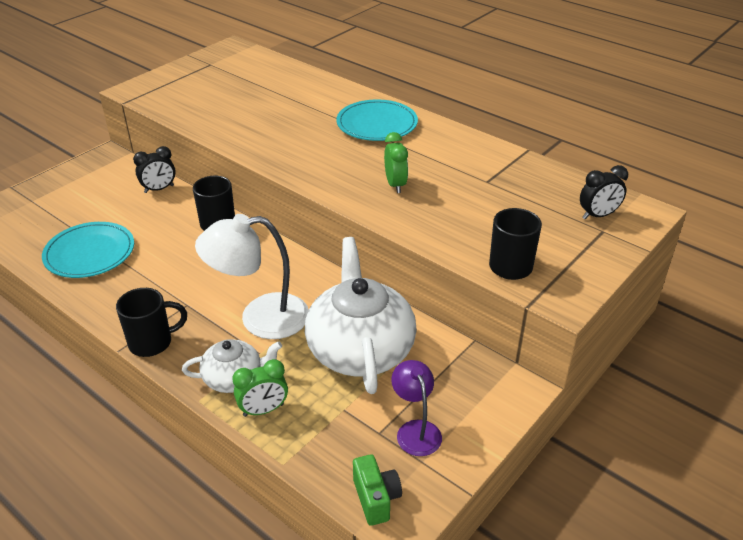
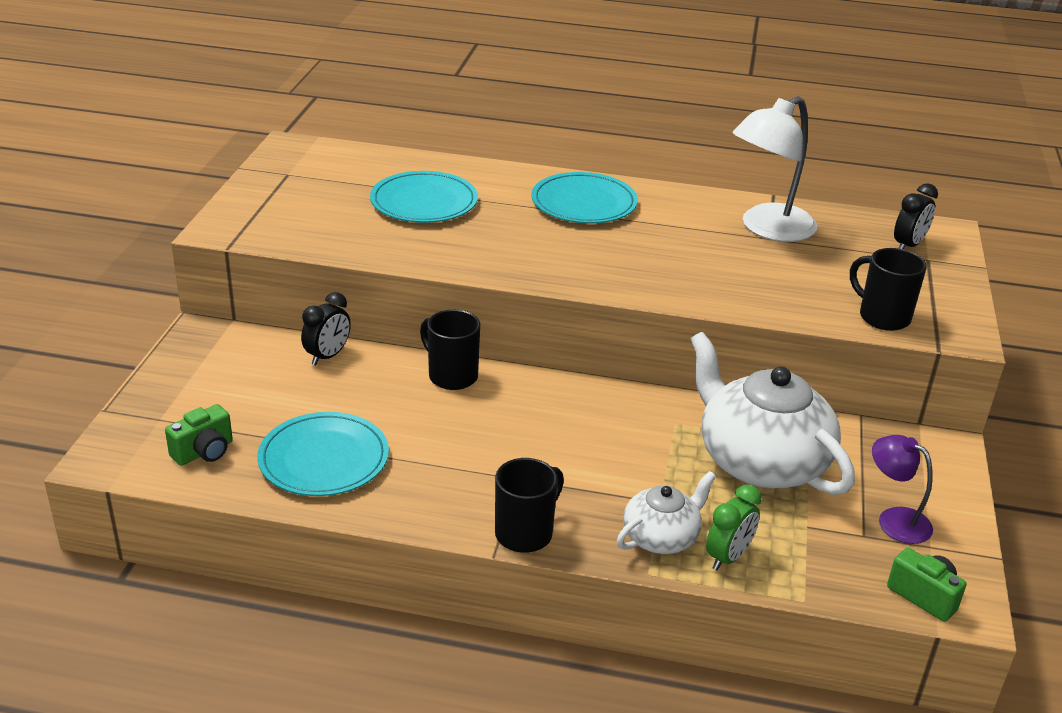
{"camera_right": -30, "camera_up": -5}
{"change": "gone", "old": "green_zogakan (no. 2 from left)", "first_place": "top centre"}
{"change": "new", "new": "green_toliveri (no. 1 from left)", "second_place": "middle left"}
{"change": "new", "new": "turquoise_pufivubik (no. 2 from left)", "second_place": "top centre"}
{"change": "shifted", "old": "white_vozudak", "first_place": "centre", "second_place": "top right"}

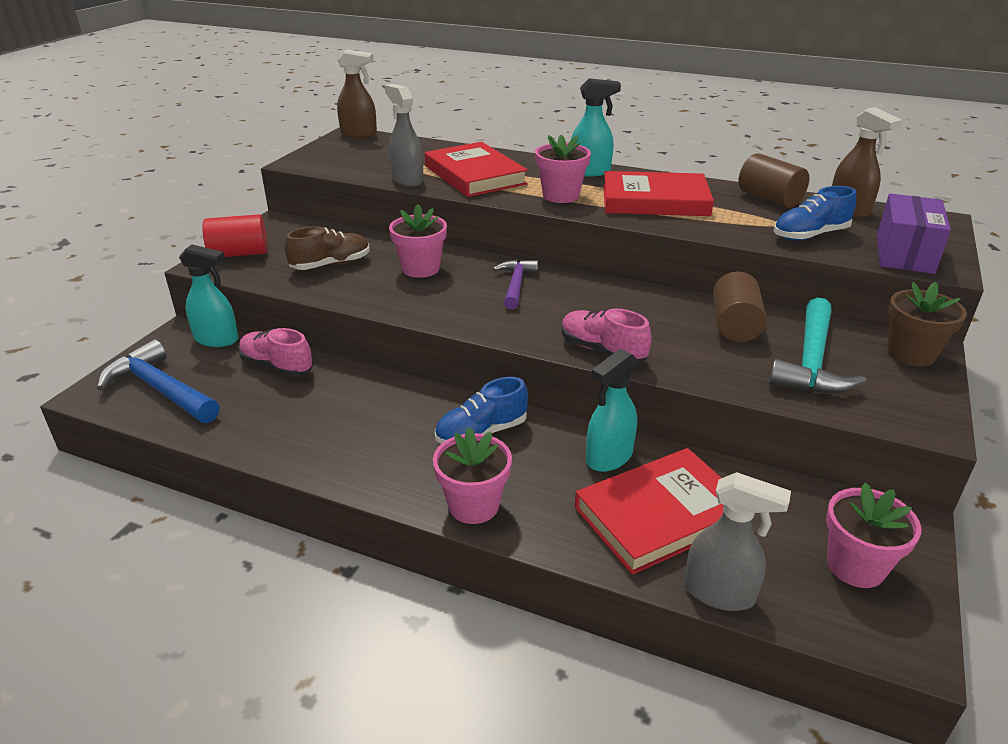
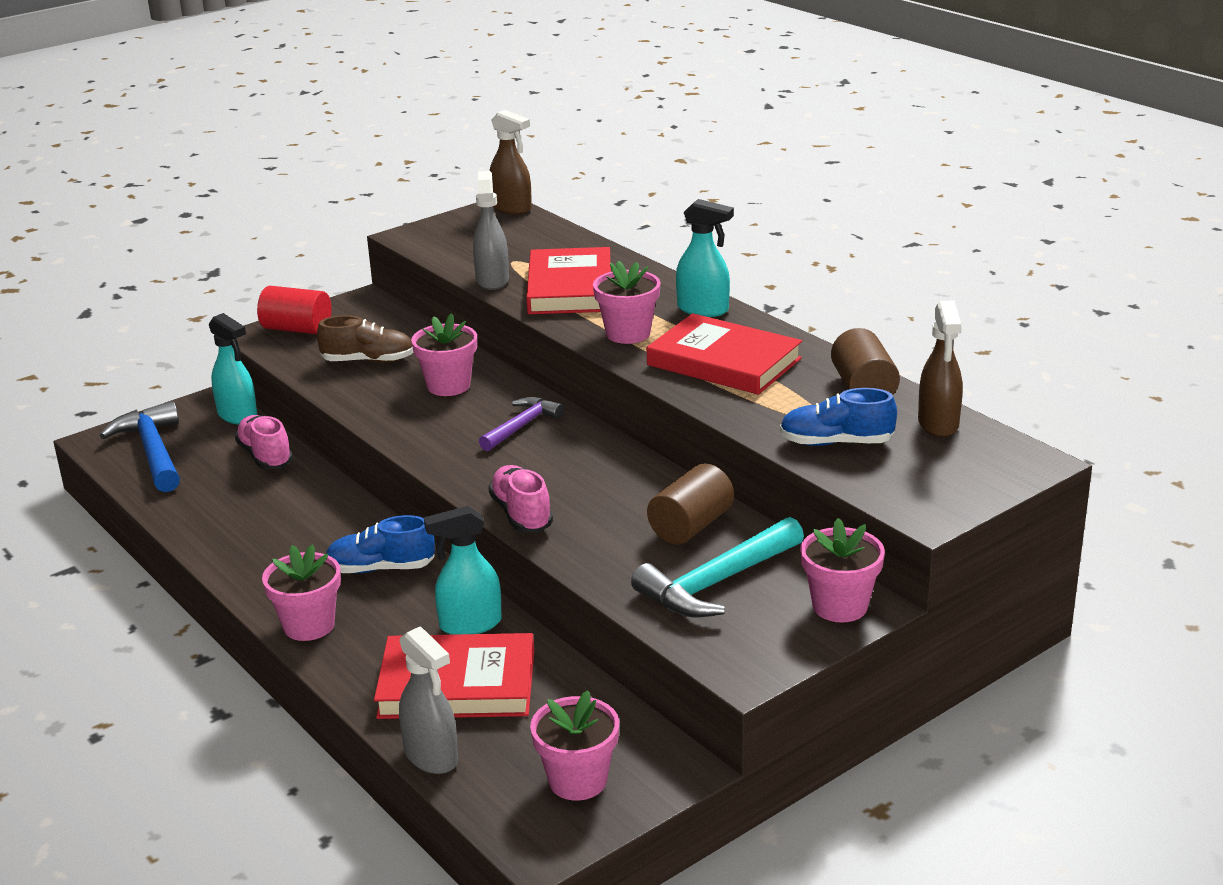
{"camera_right": 30, "camera_up": -5}
{"change": "gone", "old": "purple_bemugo", "first_place": "top right"}
{"change": "repainted", "old": "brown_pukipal", "new": "pink_pukipal (no. 5 from left)", "first_place": "middle right", "second_place": "middle right"}

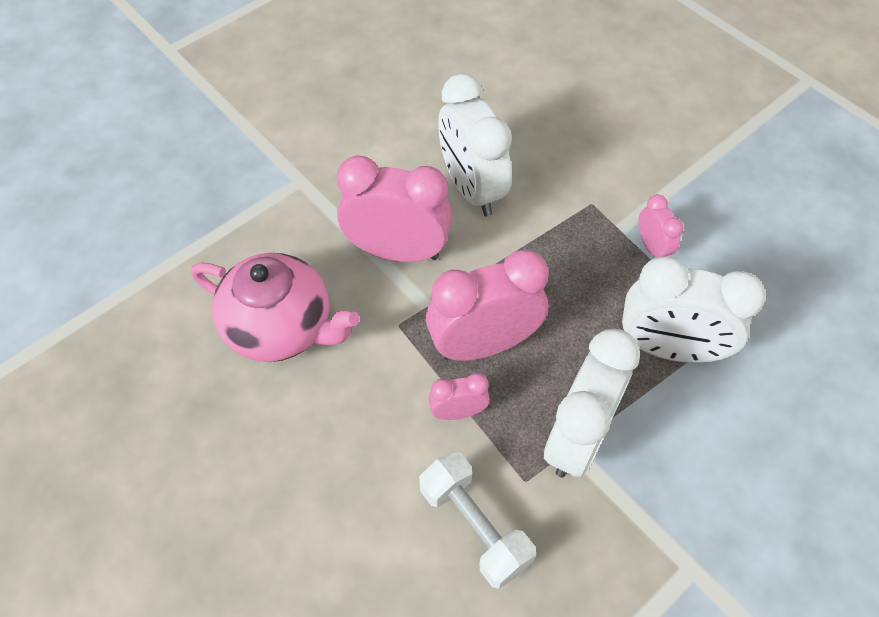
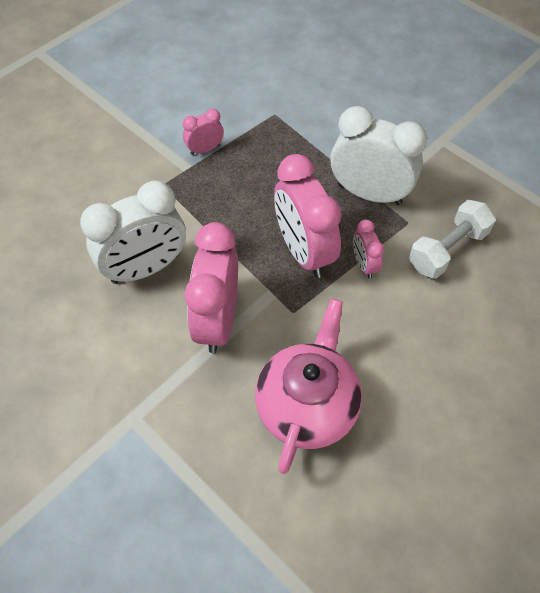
{"camera_right": -95, "camera_up": 0}
{"change": "gone", "old": "white_zogakan (no. 3 from left)", "first_place": "middle right"}

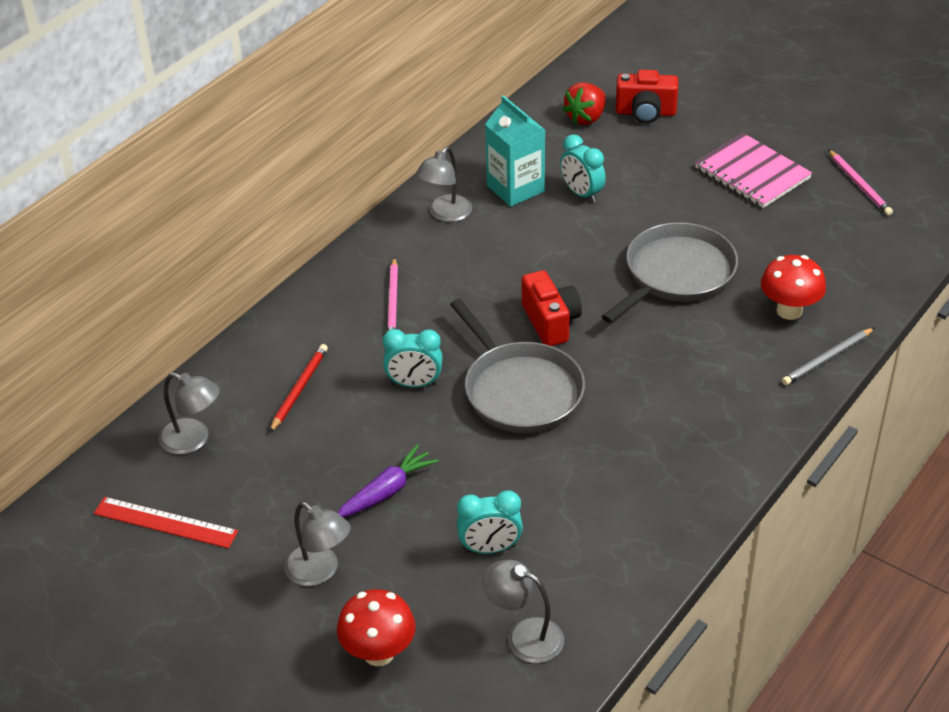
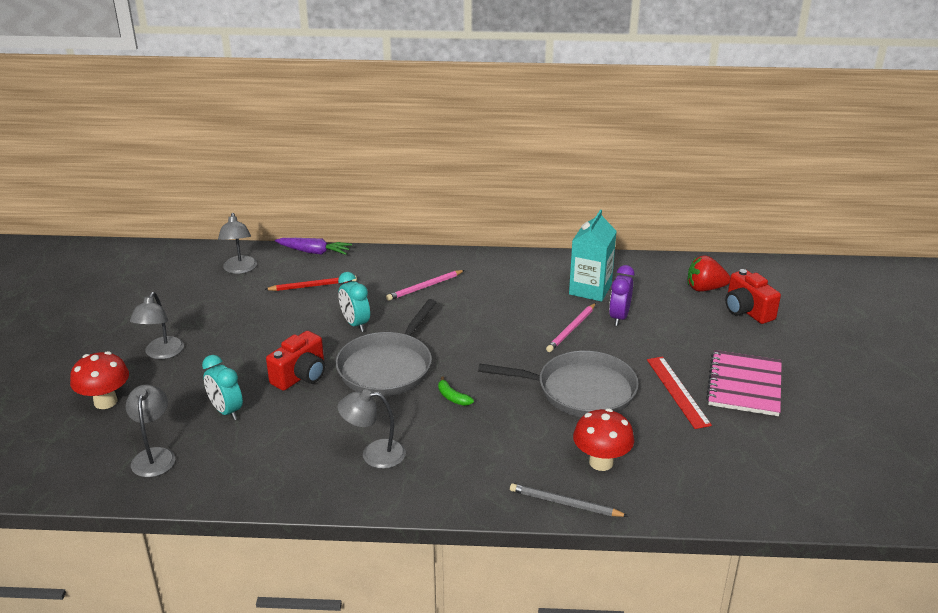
{"camera_right": 55, "camera_up": -10}
{"change": "new", "new": "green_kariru", "second_place": "centre"}
{"change": "shifted", "old": "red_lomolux", "first_place": "bottom left", "second_place": "middle right"}
{"change": "shifted", "old": "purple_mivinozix", "first_place": "bottom centre", "second_place": "centre"}
{"change": "shifted", "old": "grey_vozudak (no. 3 from left in the first image)", "new": "grey_vozudak (no. 4 from left)", "first_place": "top centre", "second_place": "bottom centre"}
{"change": "shifted", "old": "red_toliveri (no. 1 from left)", "first_place": "centre", "second_place": "middle left"}
{"change": "shifted", "old": "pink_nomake (no. 2 from left)", "first_place": "top right", "second_place": "centre"}
{"change": "repainted", "old": "turquoise_zogakan (no. 3 from left)", "new": "purple_zogakan", "first_place": "top centre", "second_place": "centre"}

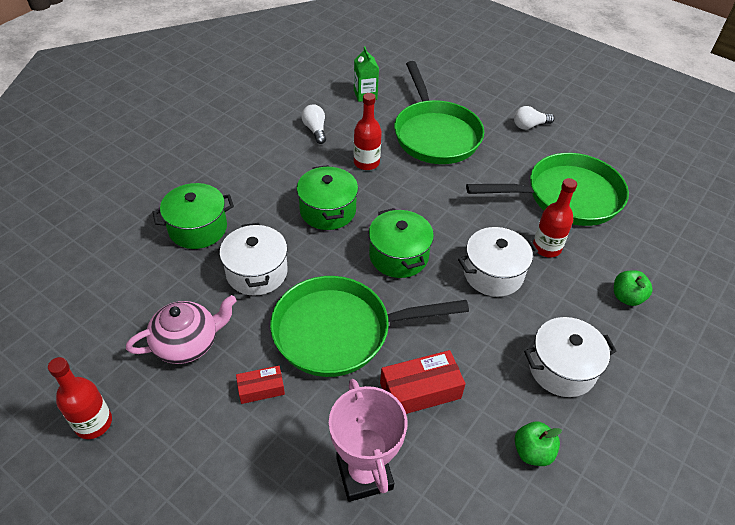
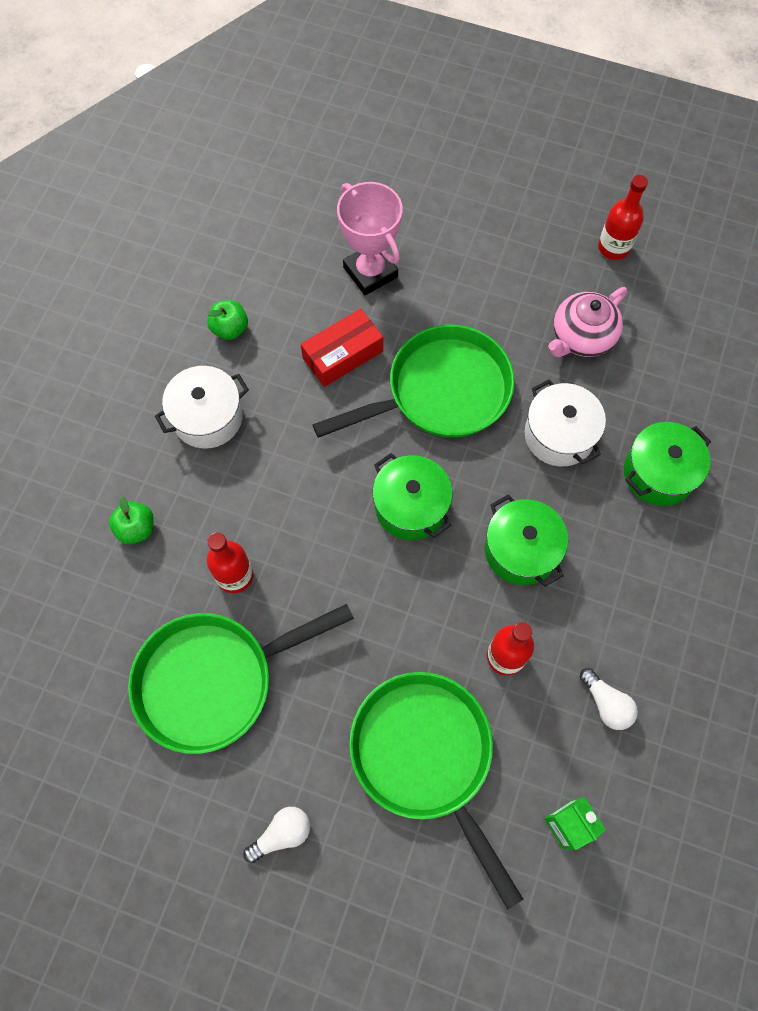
{"camera_right": 165, "camera_up": 20}
{"change": "gone", "old": "red_bemugo (no. 1 from left)", "first_place": "bottom centre"}
{"change": "gone", "old": "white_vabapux (no. 2 from left)", "first_place": "middle right"}

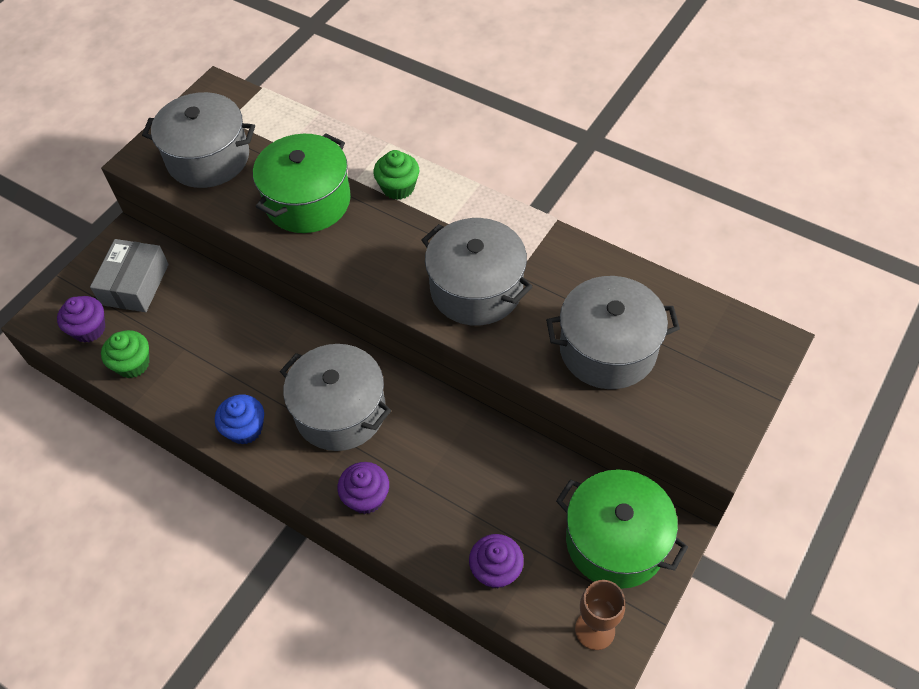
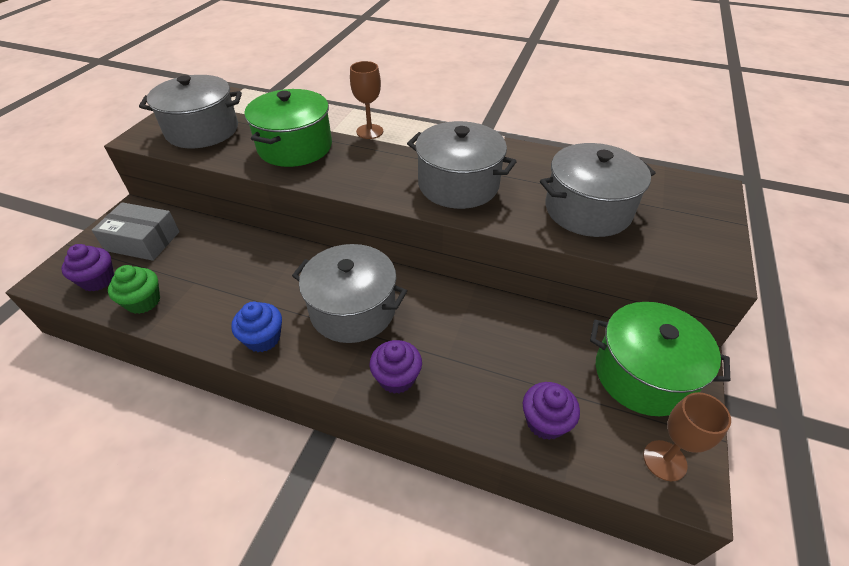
{"camera_right": -15, "camera_up": -10}
{"change": "swapped", "old": "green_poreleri (no. 2 from left)", "new": "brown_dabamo (no. 1 from left)", "first_place": "top centre", "second_place": "top centre"}
{"change": "rotated", "old": "grey_bemugo", "first_place": "middle left", "second_place": "middle left", "degrees": -75}

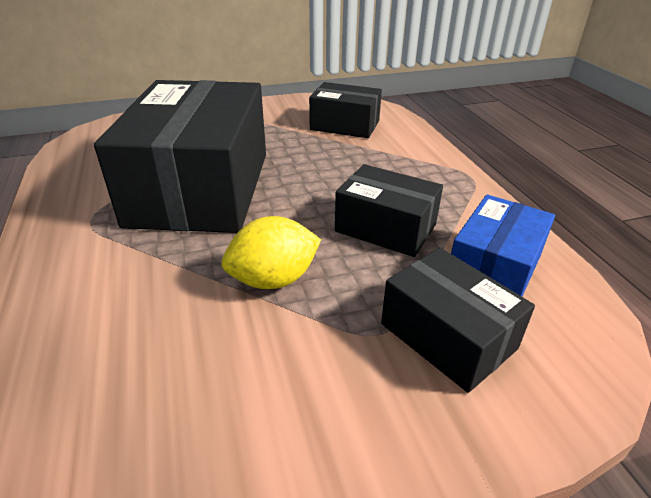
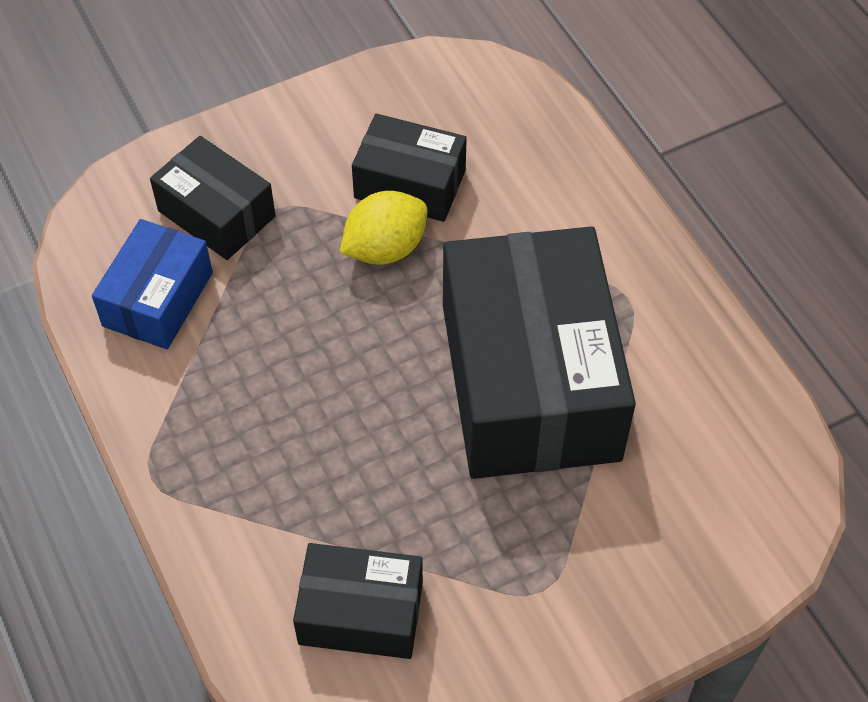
{"camera_right": 170, "camera_up": 20}
{"change": "shifted", "old": "black_bemugo (no. 3 from left)", "first_place": "centre", "second_place": "top centre"}

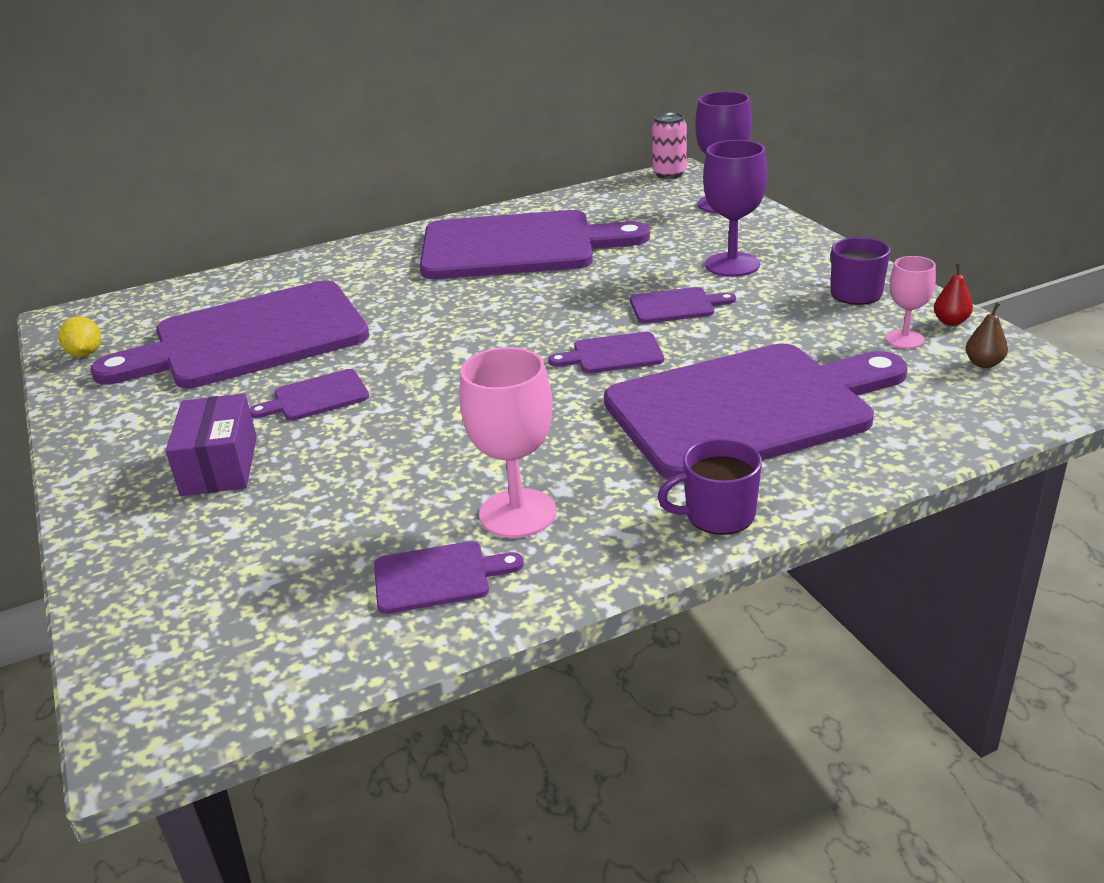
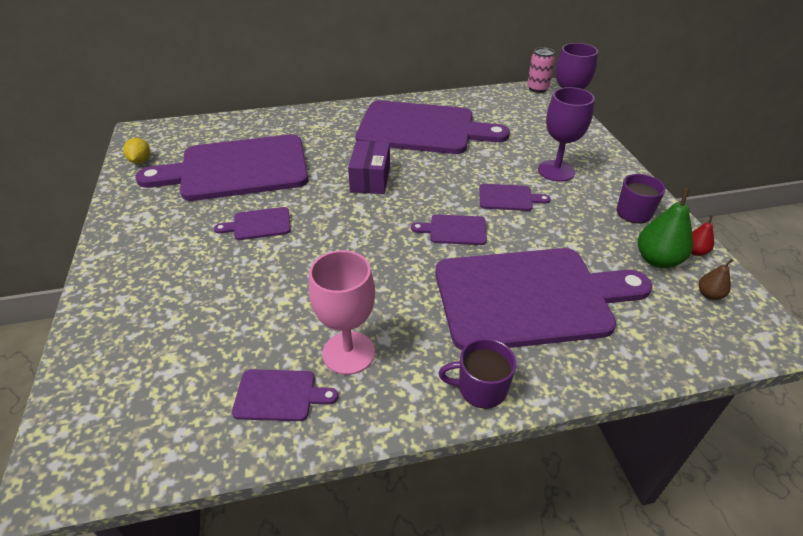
{"camera_right": 10, "camera_up": 10}
{"change": "shifted", "old": "purple_bemugo", "first_place": "middle left", "second_place": "top centre"}
{"change": "swapped", "old": "pink_dabamo (no. 2 from left)", "new": "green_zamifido", "first_place": "middle right", "second_place": "middle right"}

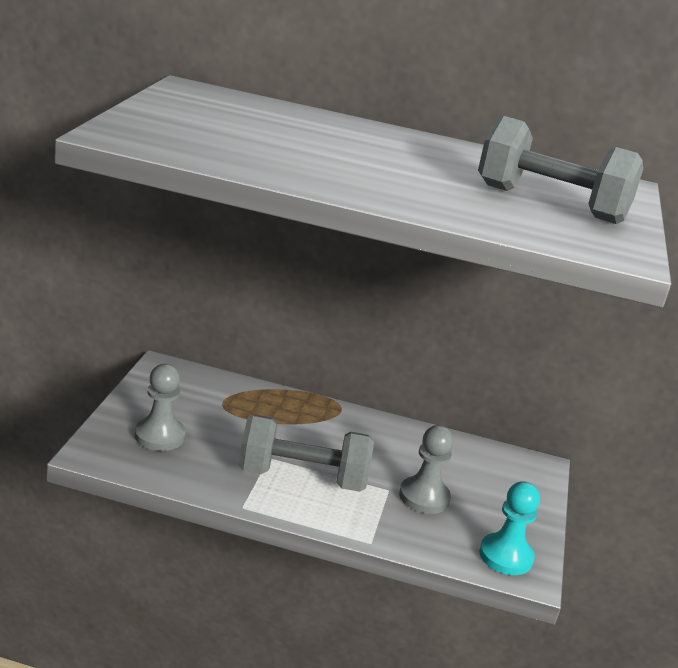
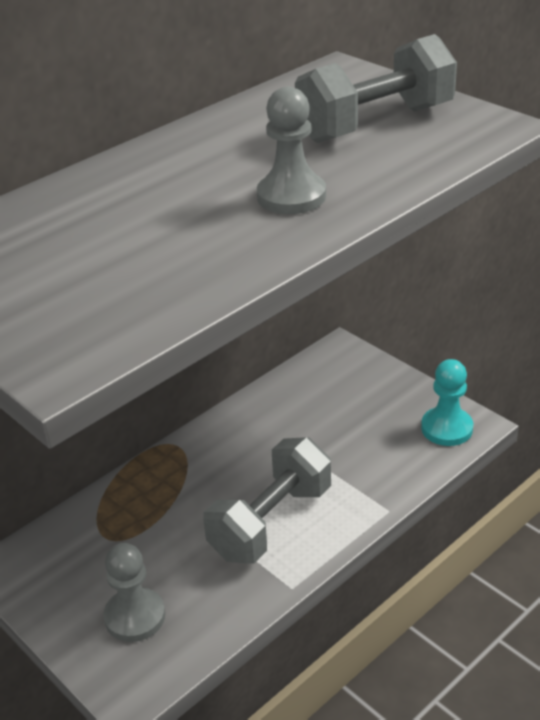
{"camera_right": -50, "camera_up": 10}
{"change": "shifted", "old": "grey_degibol (no. 2 from left)", "first_place": "bottom centre", "second_place": "top centre"}

